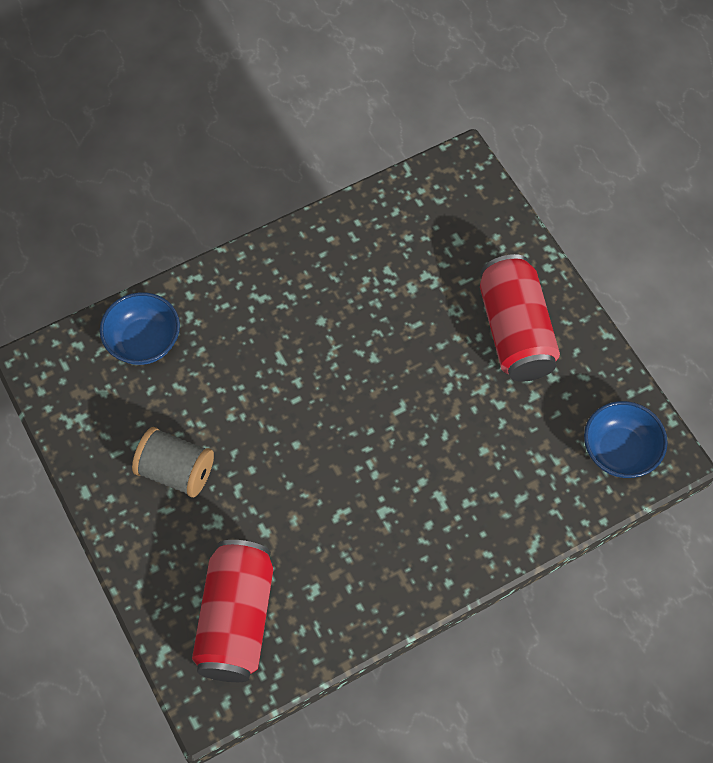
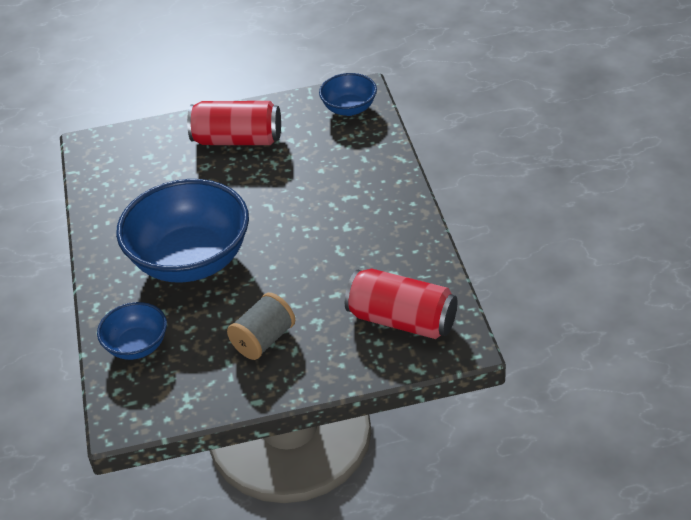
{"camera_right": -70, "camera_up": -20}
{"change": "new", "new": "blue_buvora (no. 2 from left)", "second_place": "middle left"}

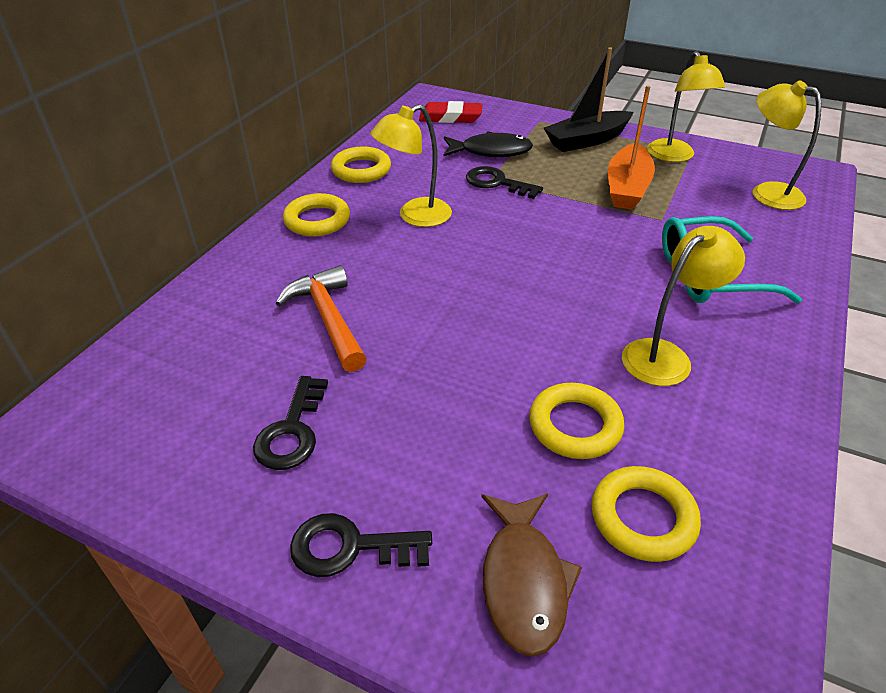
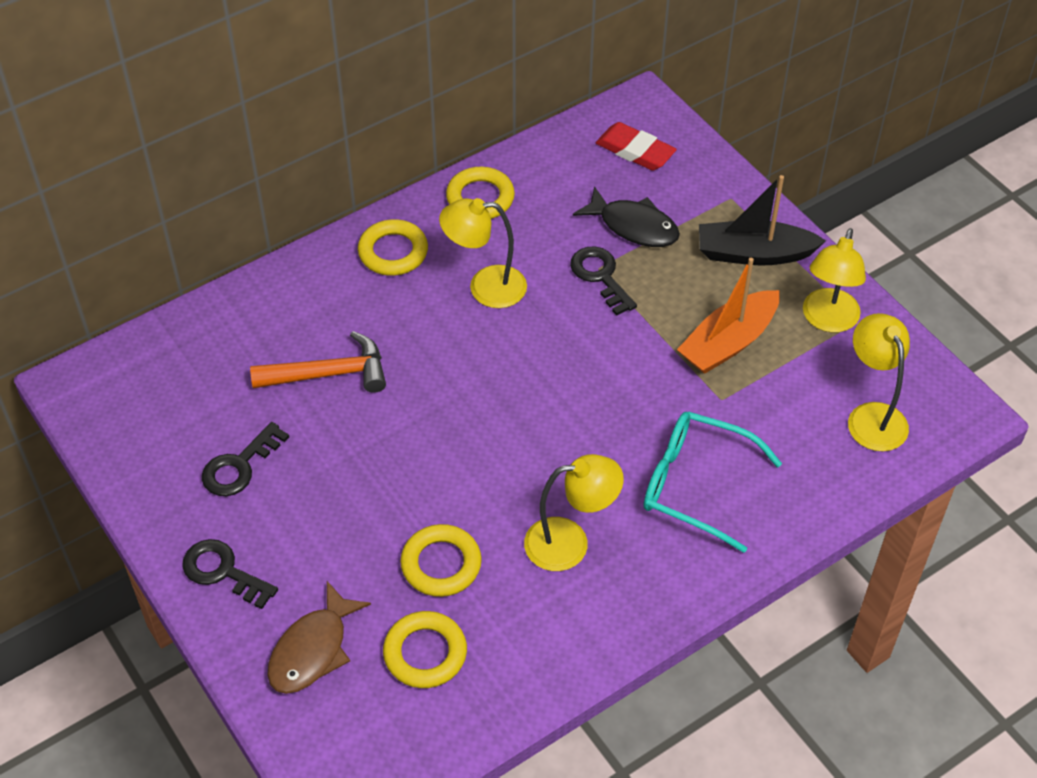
{"camera_right": 30, "camera_up": 10}
{"change": "rotated", "old": "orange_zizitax", "first_place": "centre", "second_place": "middle left", "degrees": 75}

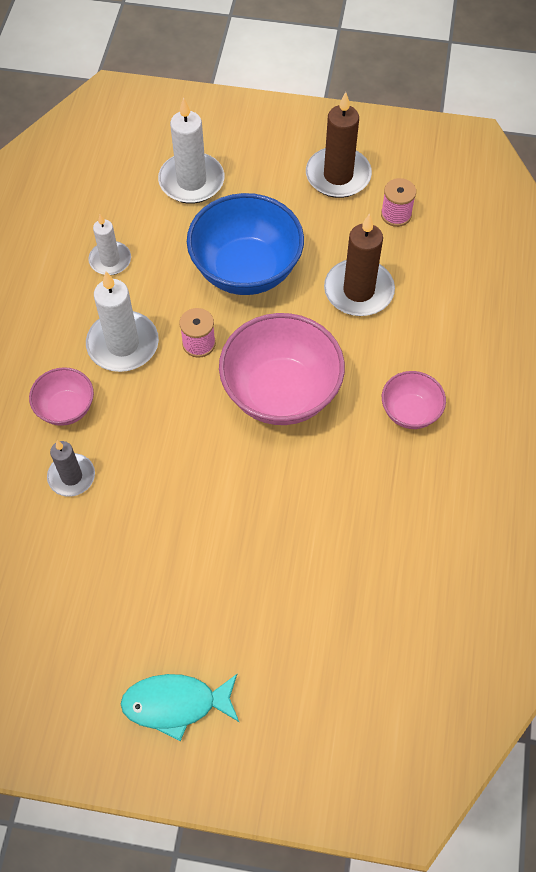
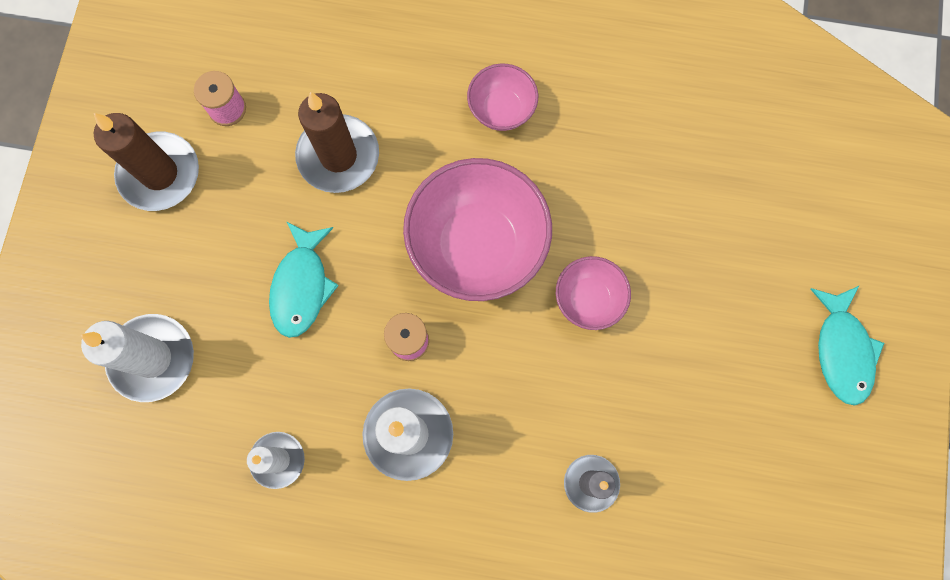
{"camera_right": -90, "camera_up": 15}
{"change": "shifted", "old": "pink_buvora (no. 1 from left in the first image)", "new": "pink_buvora (no. 3 from left)", "first_place": "middle left", "second_place": "centre"}
{"change": "swapped", "old": "blue_buvora", "new": "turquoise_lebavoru (no. 1 from left)", "first_place": "top centre", "second_place": "middle left"}

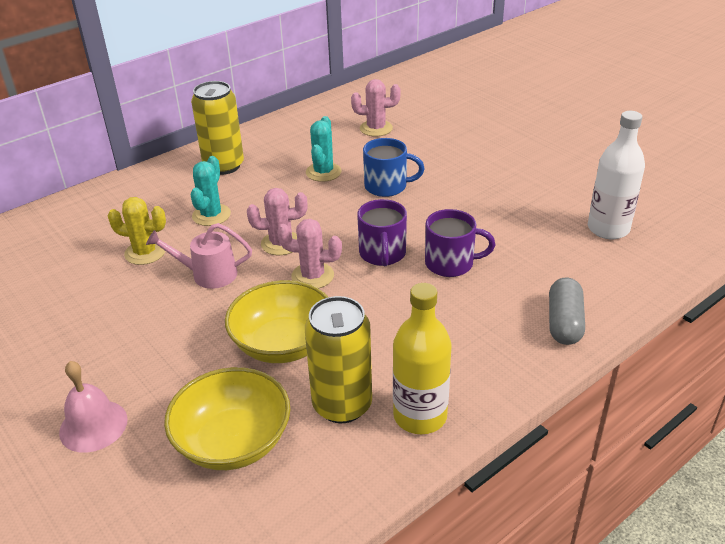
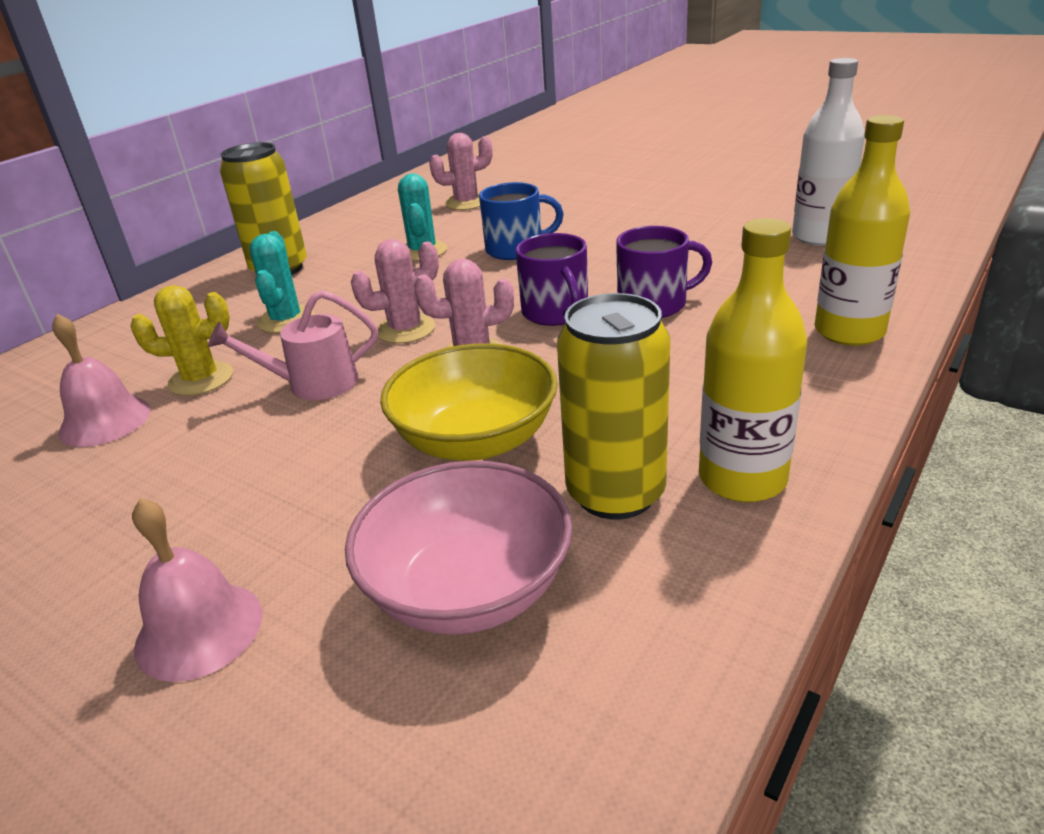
{"camera_right": -15, "camera_up": -5}
{"change": "new", "new": "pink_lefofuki (no. 1 from left)", "second_place": "middle left"}
{"change": "swapped", "old": "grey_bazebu", "new": "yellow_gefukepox (no. 2 from left)", "first_place": "middle right", "second_place": "top right"}
{"change": "repainted", "old": "yellow_buvora (no. 1 from left)", "new": "pink_buvora", "first_place": "bottom left", "second_place": "centre"}

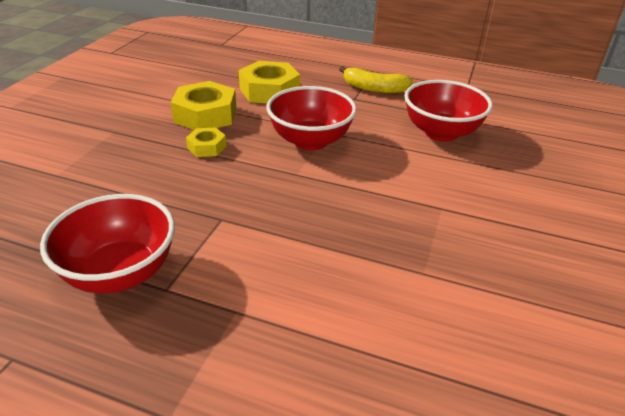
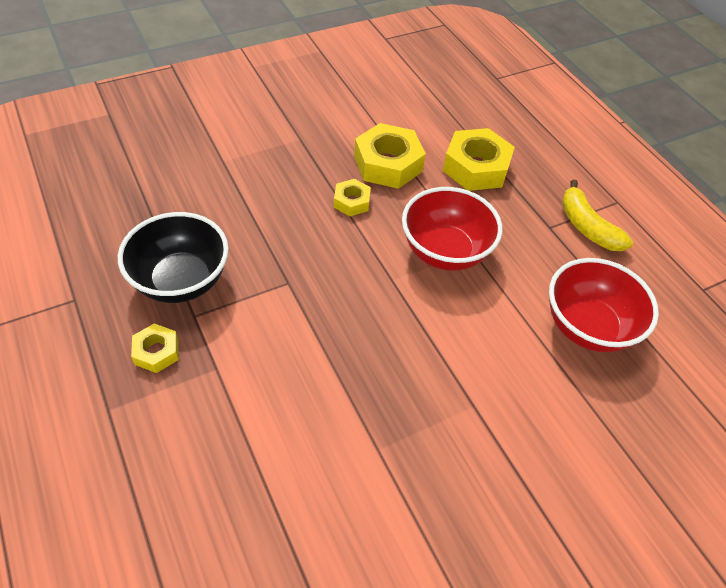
{"camera_right": 40, "camera_up": 15}
{"change": "new", "new": "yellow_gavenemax (no. 1 from left)", "second_place": "middle left"}
{"change": "repainted", "old": "red_buvora (no. 1 from left)", "new": "black_buvora", "first_place": "middle left", "second_place": "middle left"}

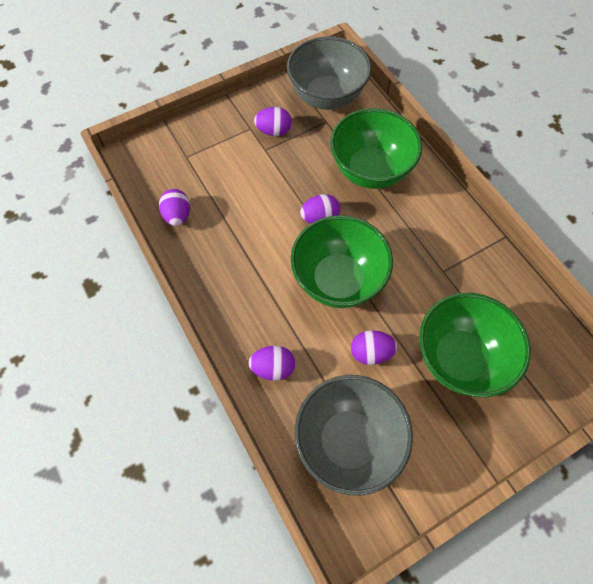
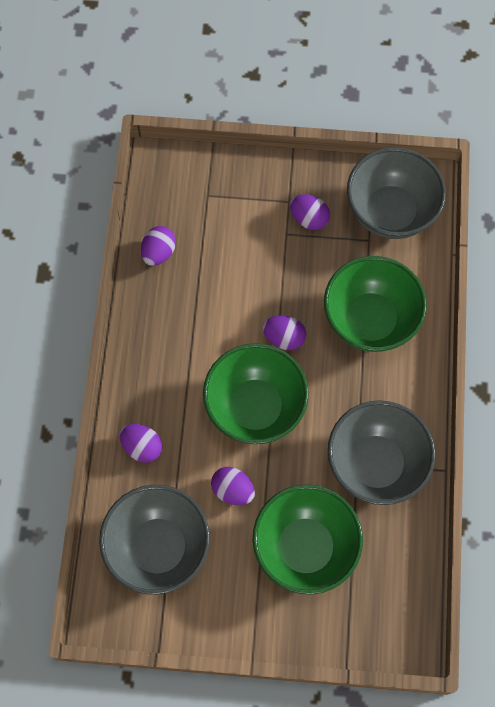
{"camera_right": 35, "camera_up": 5}
{"change": "new", "new": "grey_buvora (no. 2 from left)", "second_place": "middle right"}

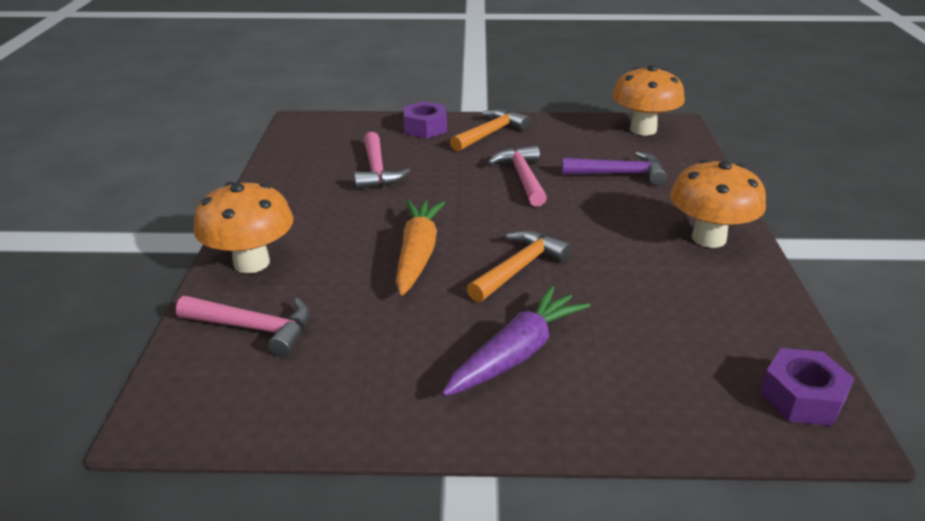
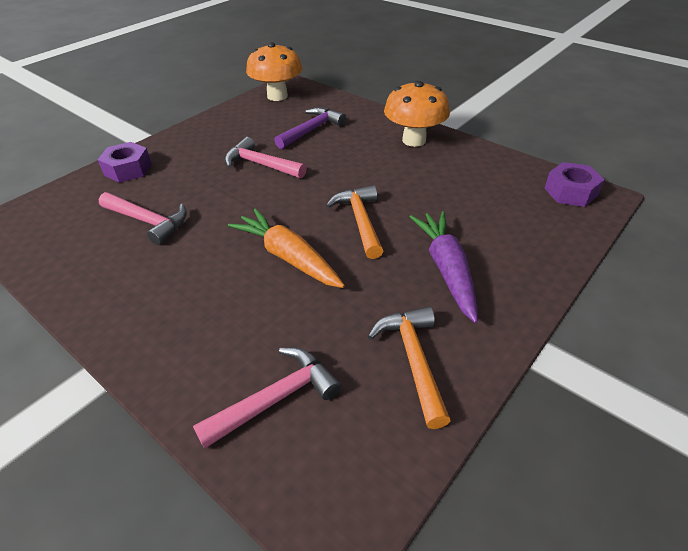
{"camera_right": -50, "camera_up": 10}
{"change": "gone", "old": "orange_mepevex (no. 1 from left)", "first_place": "middle left"}
{"change": "shifted", "old": "orange_zizitax (no. 1 from left in the first image)", "new": "orange_zizitax (no. 2 from left)", "first_place": "top centre", "second_place": "centre"}

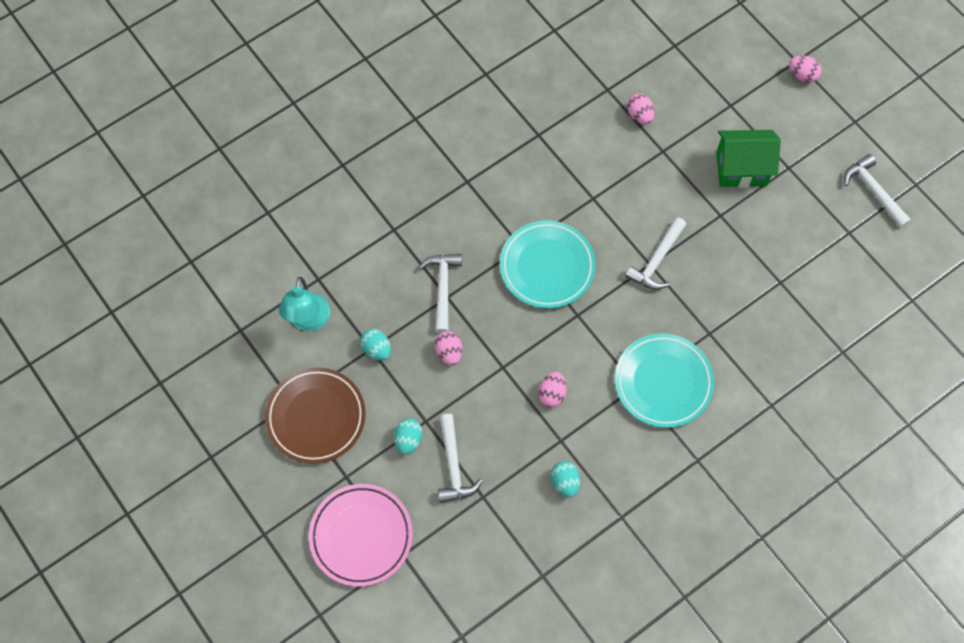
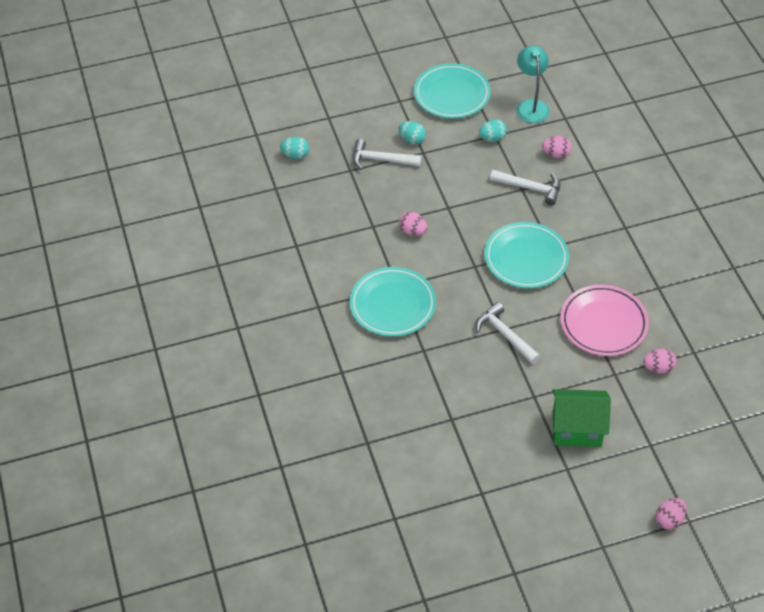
{"camera_right": 110, "camera_up": -15}
{"change": "gone", "old": "white_zizitax (no. 4 from left)", "first_place": "top right"}
{"change": "shifted", "old": "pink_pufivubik", "first_place": "bottom centre", "second_place": "middle right"}
{"change": "shifted", "old": "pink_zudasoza (no. 1 from left in the first image)", "new": "pink_zudasoza (no. 2 from left)", "first_place": "centre", "second_place": "top right"}
{"change": "shifted", "old": "turquoise_zudasoza (no. 3 from left in the first image)", "new": "turquoise_zudasoza (no. 1 from left)", "first_place": "bottom centre", "second_place": "top centre"}
{"change": "repainted", "old": "brown_pufivubik", "new": "turquoise_pufivubik (no. 2 from left)", "first_place": "middle left", "second_place": "top centre"}
{"change": "rotated", "old": "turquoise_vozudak", "first_place": "middle left", "second_place": "top right", "degrees": 60}
{"change": "rotated", "old": "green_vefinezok", "first_place": "top right", "second_place": "bottom right", "degrees": 75}

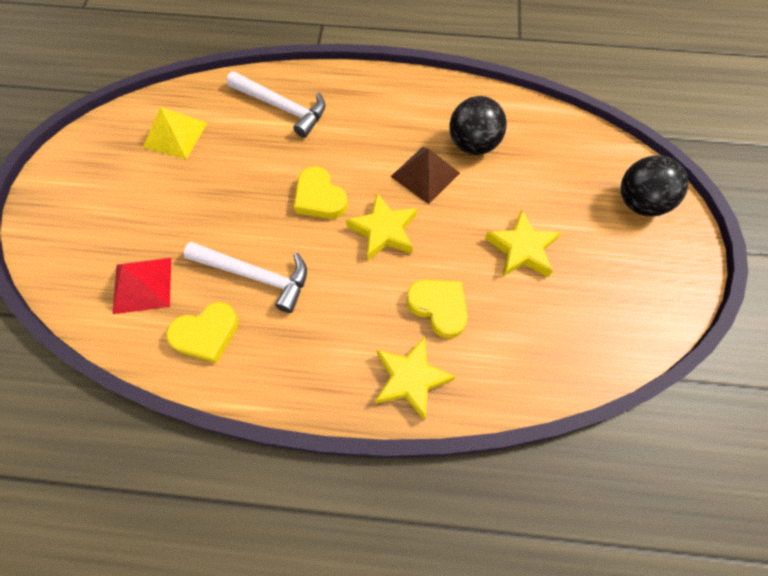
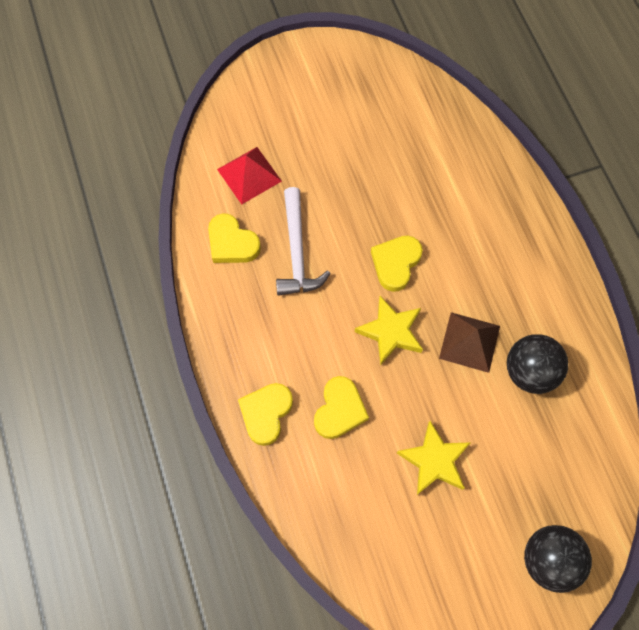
{"camera_right": 65, "camera_up": 5}
{"change": "gone", "old": "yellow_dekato", "first_place": "top left"}
{"change": "gone", "old": "white_zizitax (no. 2 from left)", "first_place": "top centre"}
{"change": "swapped", "old": "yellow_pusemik (no. 2 from left)", "new": "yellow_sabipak (no. 2 from left)", "first_place": "centre", "second_place": "centre"}

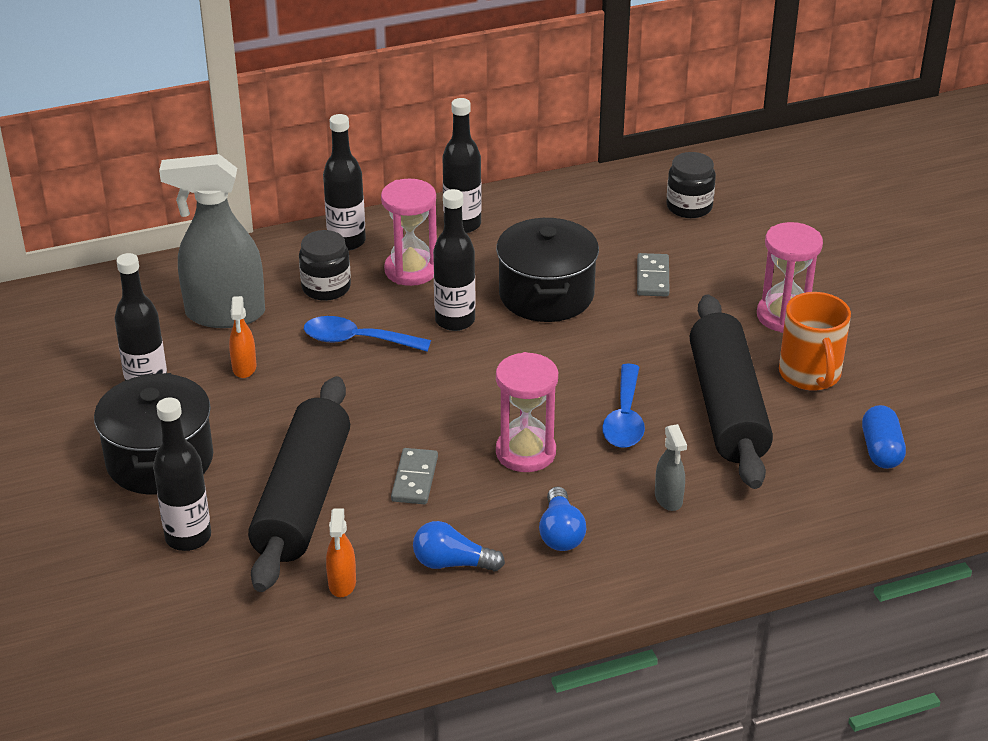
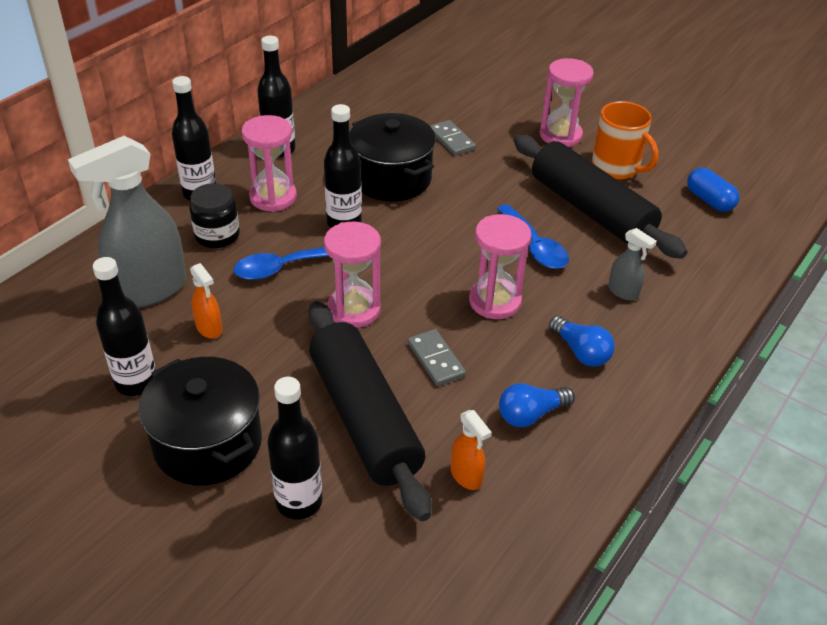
{"camera_right": -35, "camera_up": 5}
{"change": "gone", "old": "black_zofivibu (no. 2 from left)", "first_place": "top right"}
{"change": "new", "new": "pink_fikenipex (no. 2 from left)", "second_place": "centre"}

